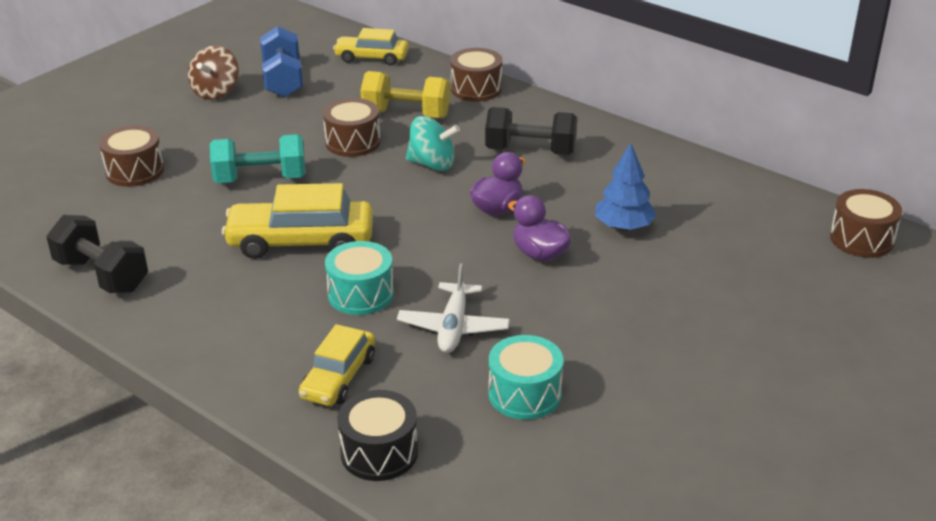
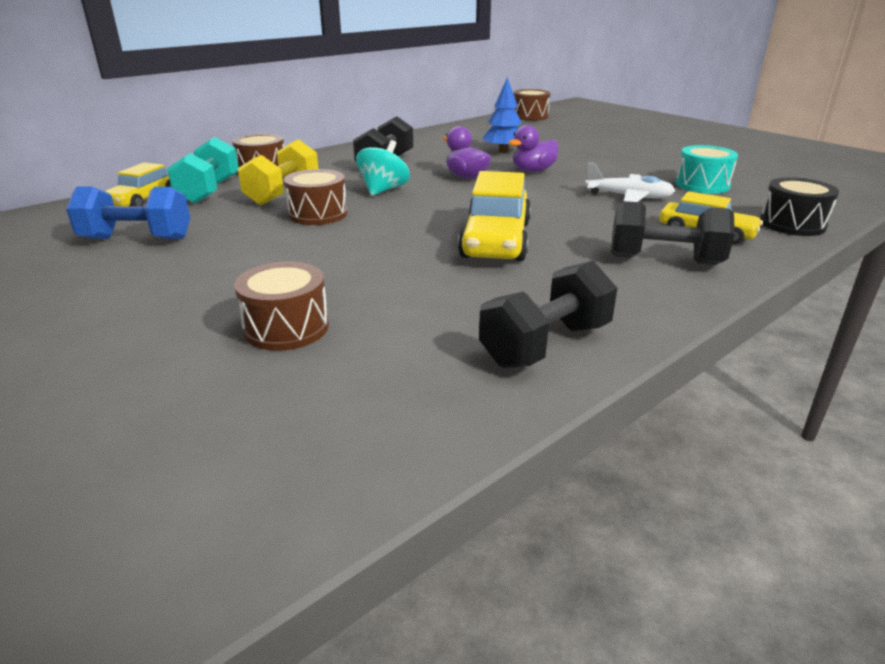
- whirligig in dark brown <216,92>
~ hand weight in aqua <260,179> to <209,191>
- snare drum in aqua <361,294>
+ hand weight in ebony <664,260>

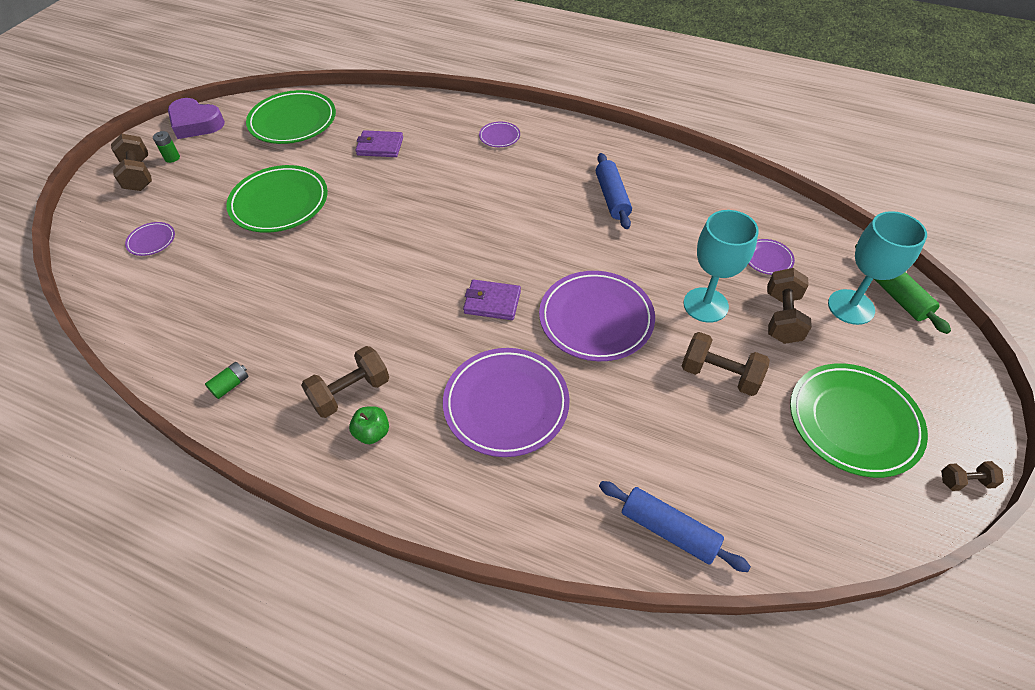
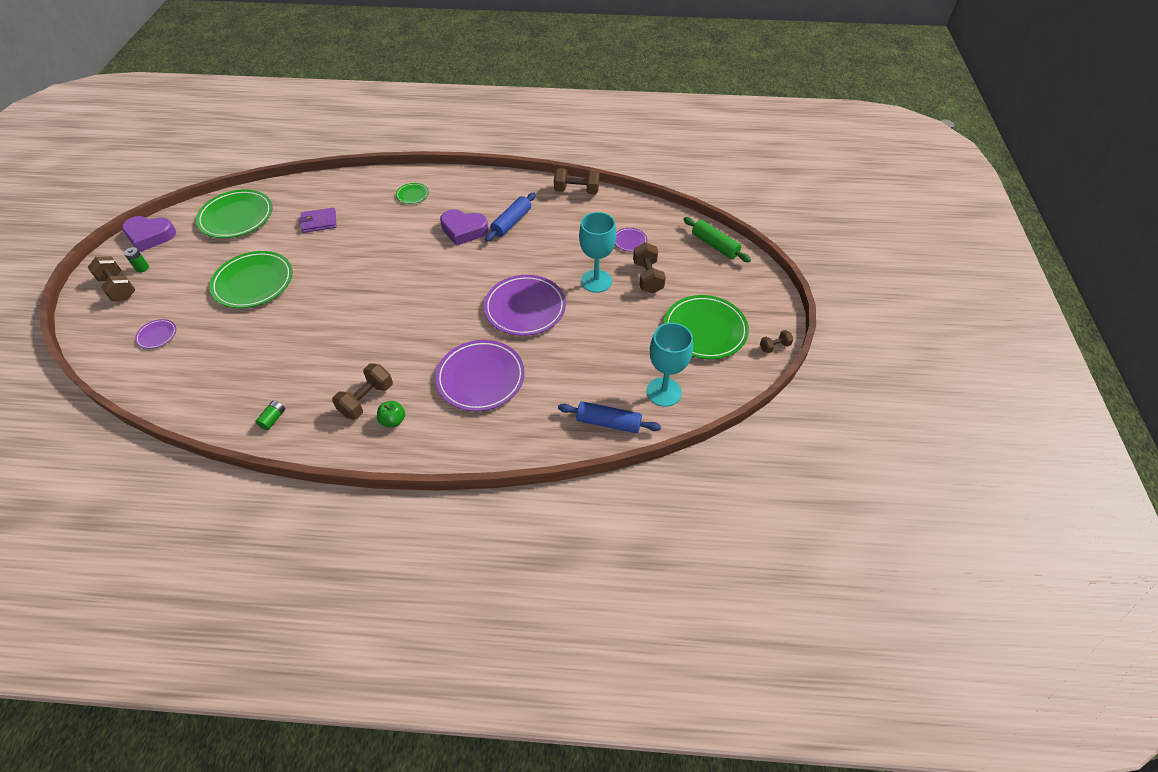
- billfold in purple <492,302>
~ flat dish in purple <499,136> to flat dish in leaf-green <412,195>
~ dough roller in cobalt <612,197> = <511,222> 60 degrees clockwise
~ hand weight in dark brown <719,375> to <576,191>
~ wine glass in aqua <851,307> to <664,392>
+ heart shape in purple <463,230>

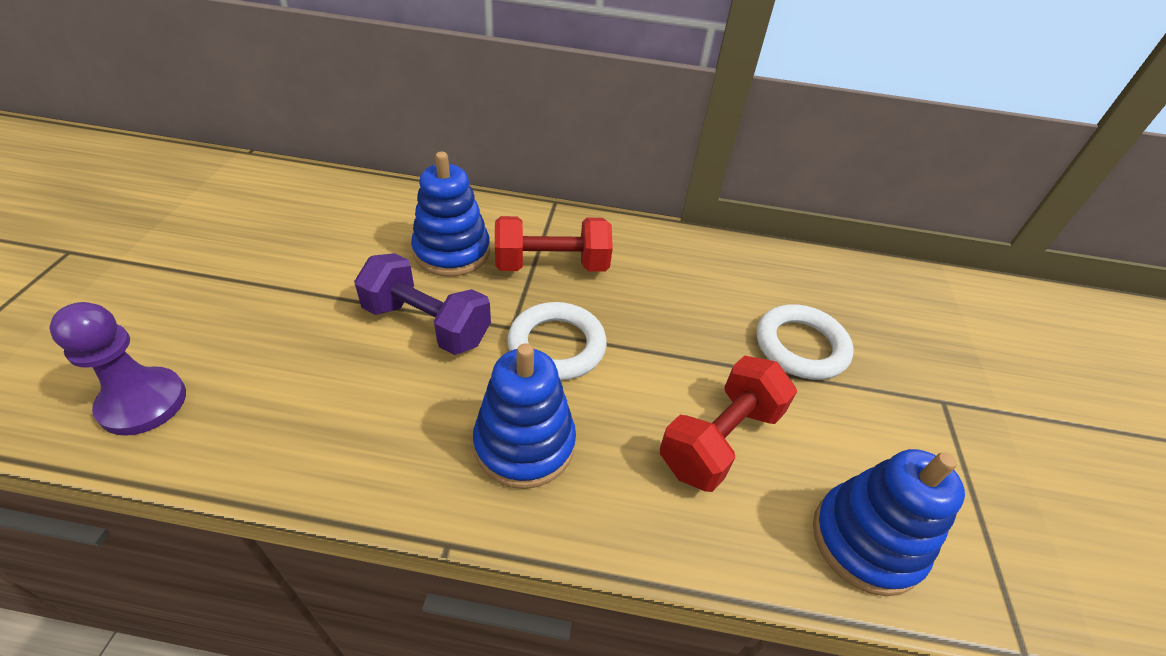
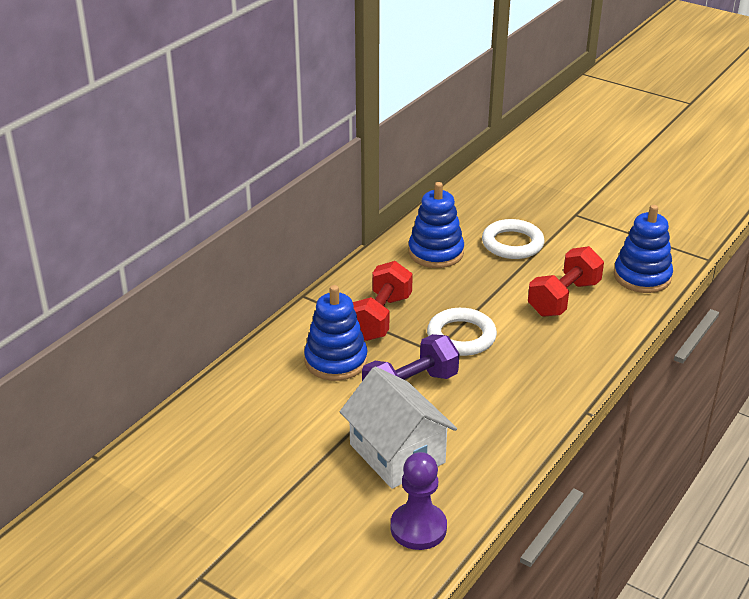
~ stacking rings in cobalt <524,444> to <436,253>
~ hand weight in scarlet <720,439> = <564,298> 60 degrees clockwise
+ house in pure white <397,453>

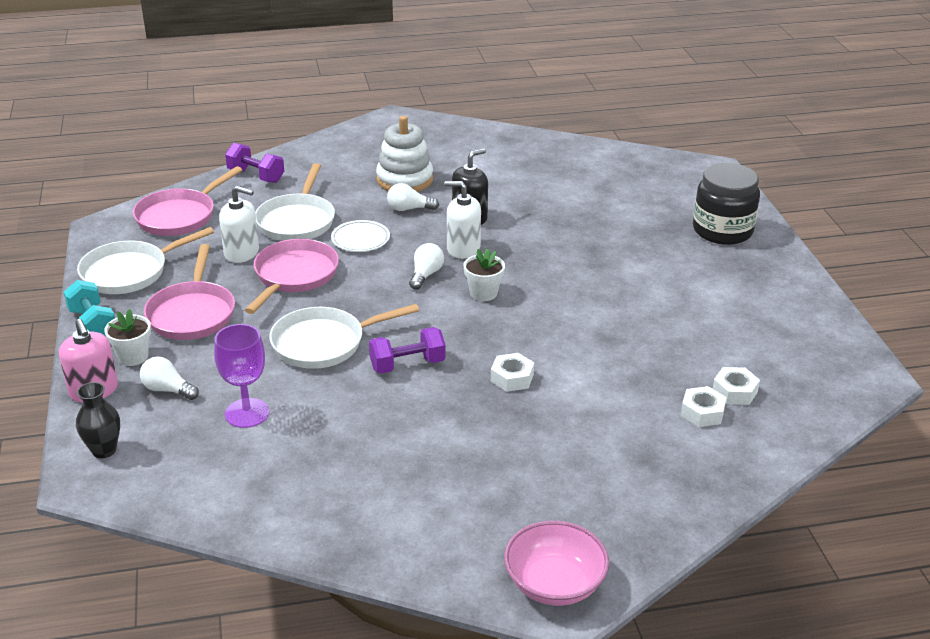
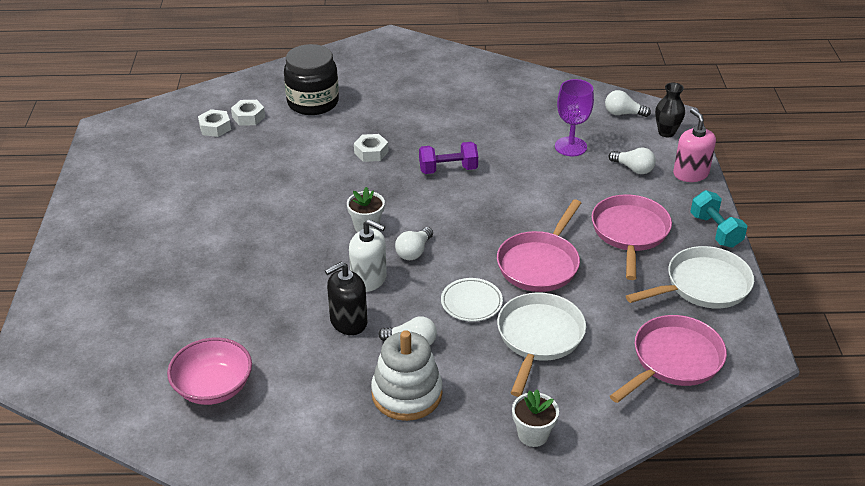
~ potted plant in pure white <133,356> to <533,434>
- soap pump in pure white <242,253>
- hand weight in purple <256,176>
- skillet in pure white <324,343>
~ deep dish in rosy <554,584> to <213,387>
~ jam jar in ebony <722,230> to <313,102>
+ light bulb in pure white <623,113>

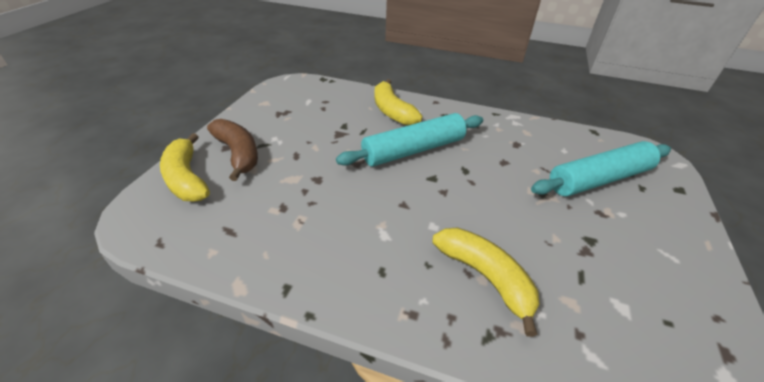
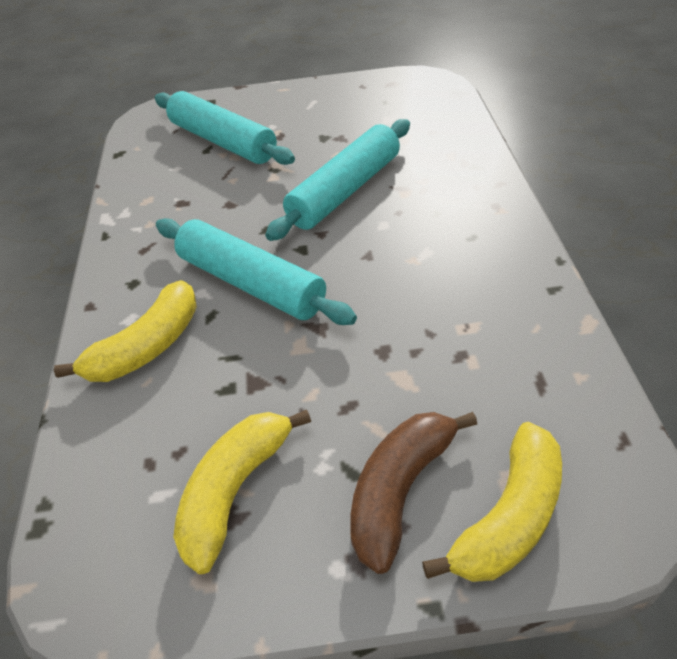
~ banana fruit in golden <485,277> to <235,490>
+ dough roller in aqua <345,191>

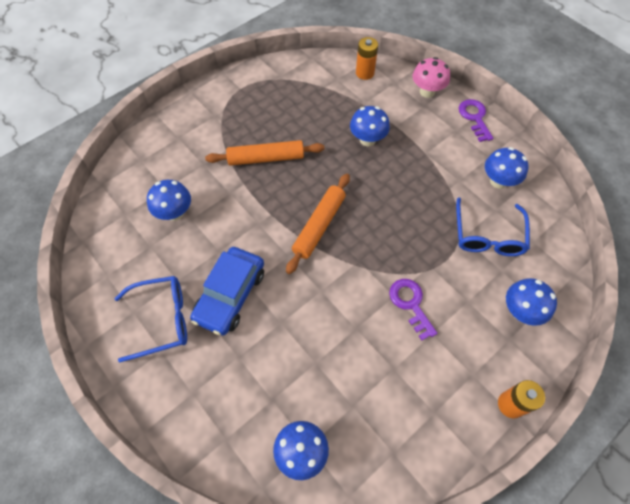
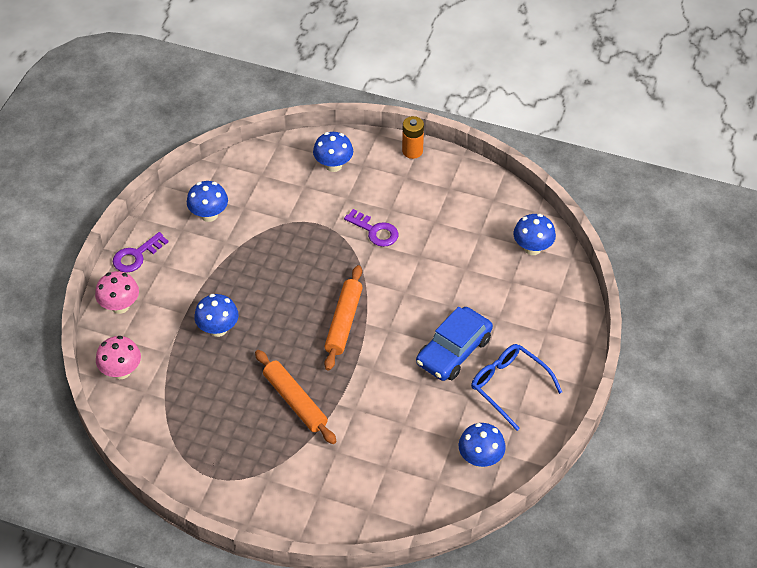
~ toadstool in cobalt <175,213> to <480,458>
~ toy car in cobalt <230,295> = <454,351> 135 degrees clockwise
~ dough roller in orange-coloured <319,226> = <344,322> 75 degrees counterclockwise
~ AA battery in orange-coloured <365,73> to toadstool in rosy <121,371>
~ key in purple <410,304> = <375,231> 90 degrees counterclockwise
- spectacles in cobalt <488,235>

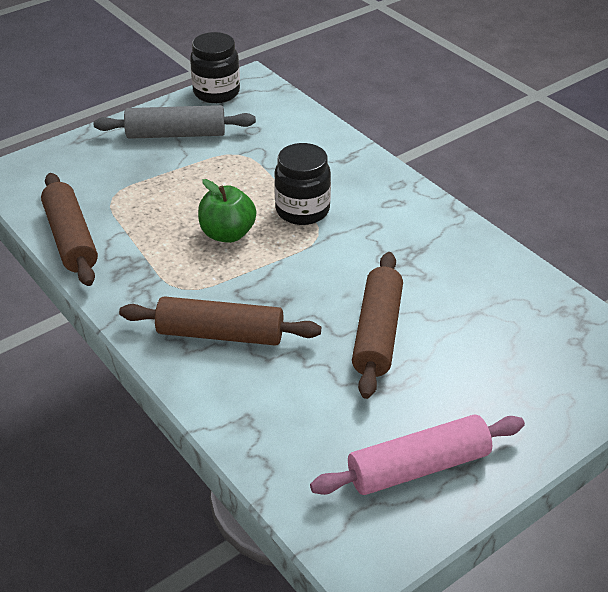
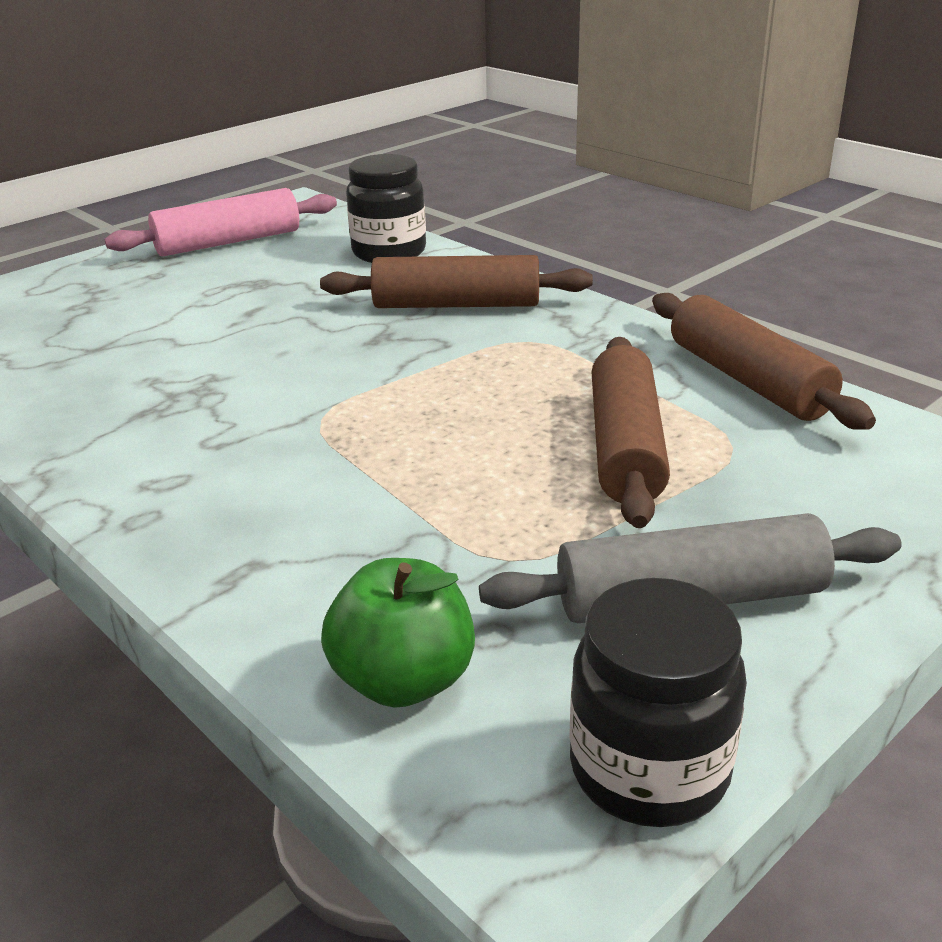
~ toy apple in leaf-green <227,234> to <403,680>
~ jam jar in ebony <302,210> to <389,252>
~ dough roller in dark brown <377,333> to <625,447>

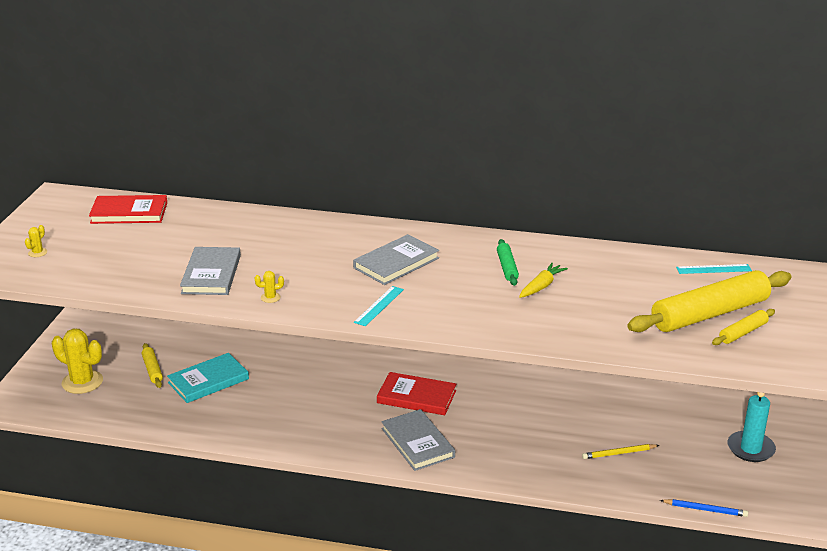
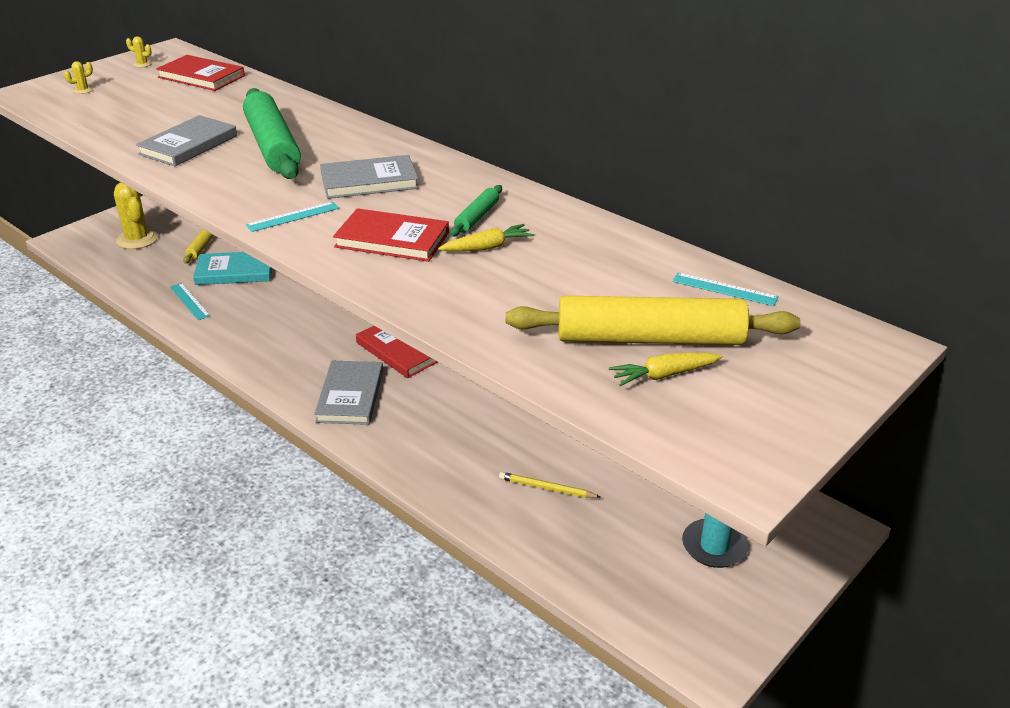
~ saguaro cactus in golden <270,297> to <142,64>
- pencil in cobalt <705,509>
~ dough roller in golden <743,332> to carrot in golden <664,375>
+ measuring stick in aqua <189,301>
+ dough roller in leaf-green <272,146>
+ hardcover in scarlet <392,239>

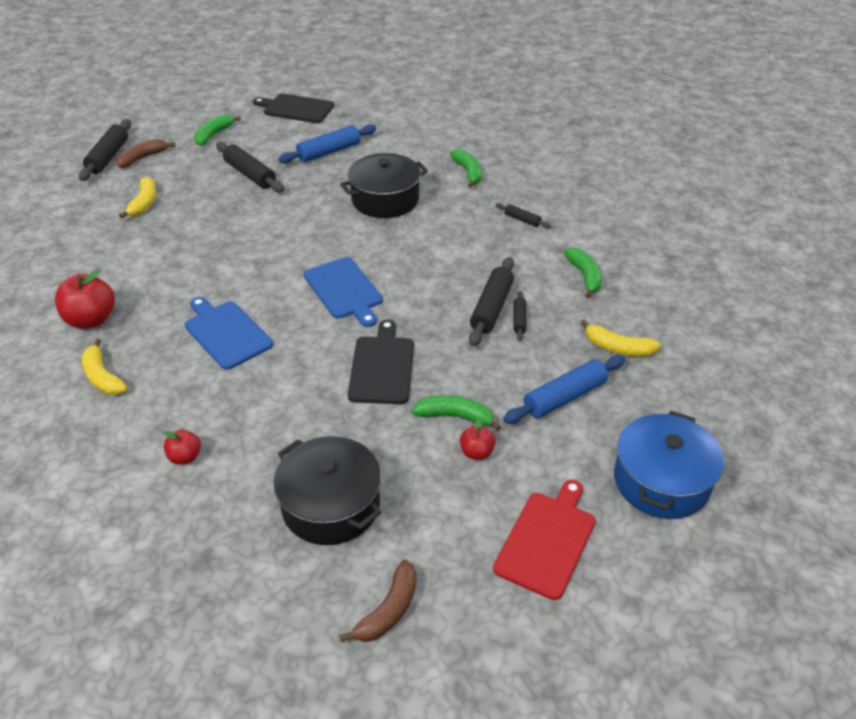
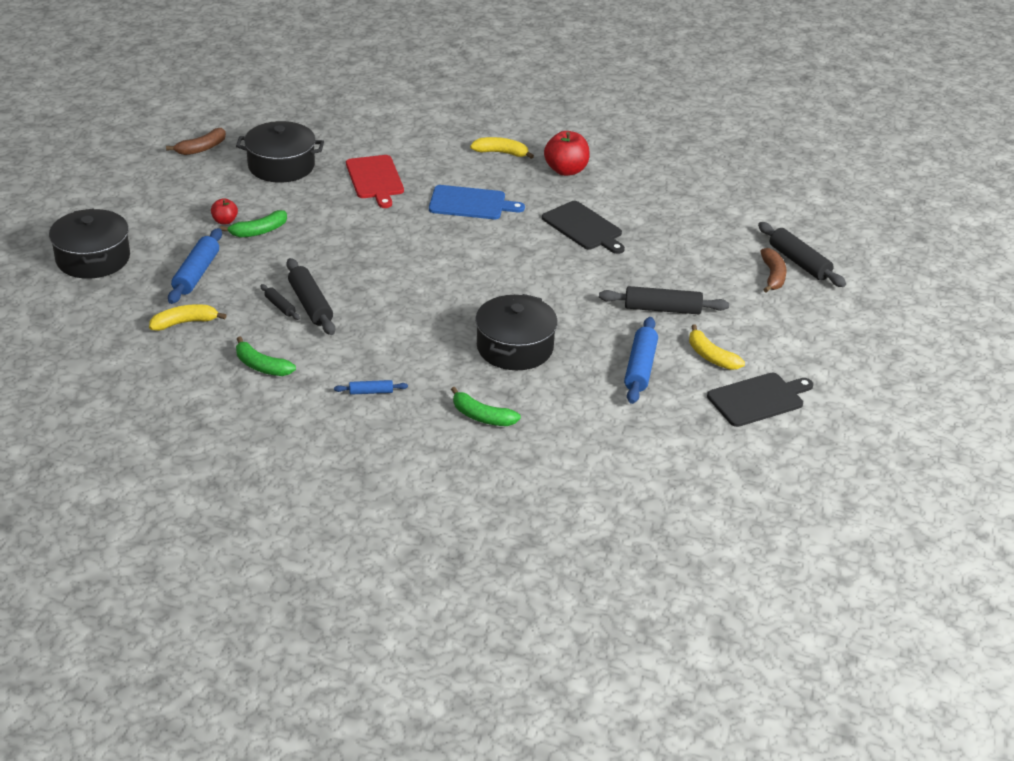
~ banana fruit in golden <144,203> to <711,356>
- toy apple in scarlet <185,457>
- banana fruit in leaf-green <213,135>
- bread board in cobalt <344,290>
~ banana fruit in dark brown <388,610> = <201,148> 120 degrees counterclockwise
~ bread board in ebony <382,367> to <584,227>
~ bread board in scarlet <547,540> to <375,179>
~ dough roller in ebony <522,220> to dough roller in cobalt <371,392>
~ cooking pot in cobalt <661,481> to cooking pot in ebony <93,258>

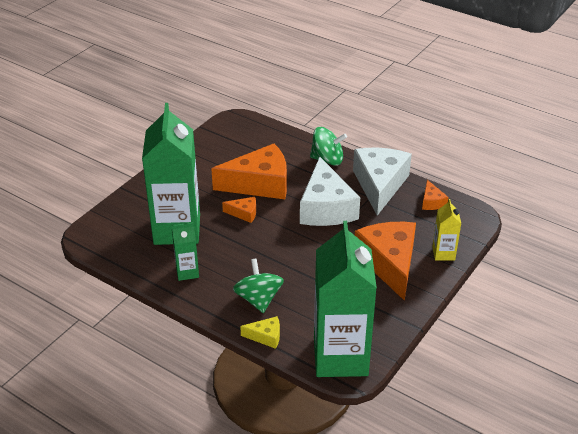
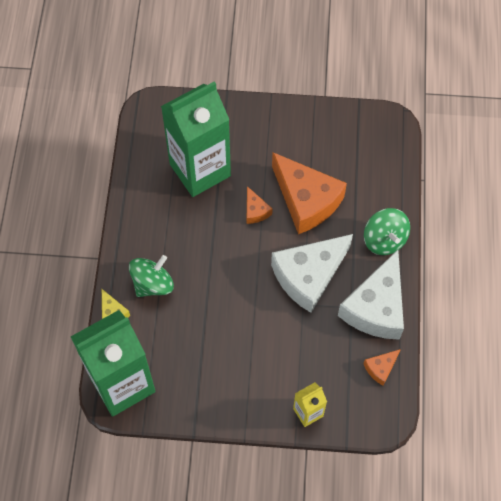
- juice carton in leaf-green <187,272>
~ piece of cheese in pure white <380,185> = <376,307> 135 degrees clockwise
- piece of cheese in orange-coloured <389,263>

